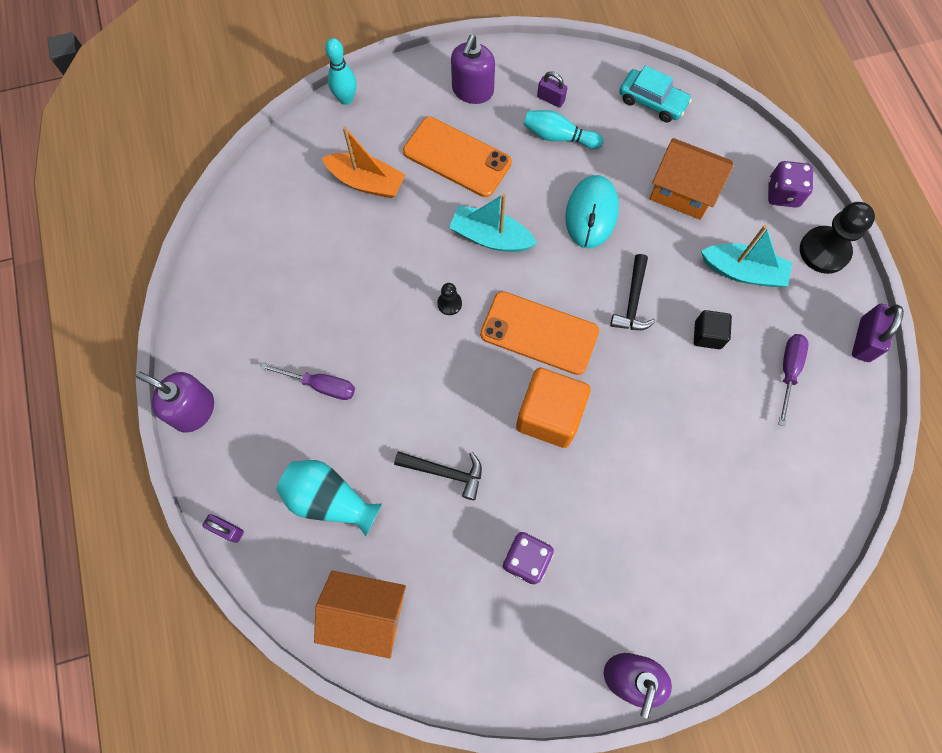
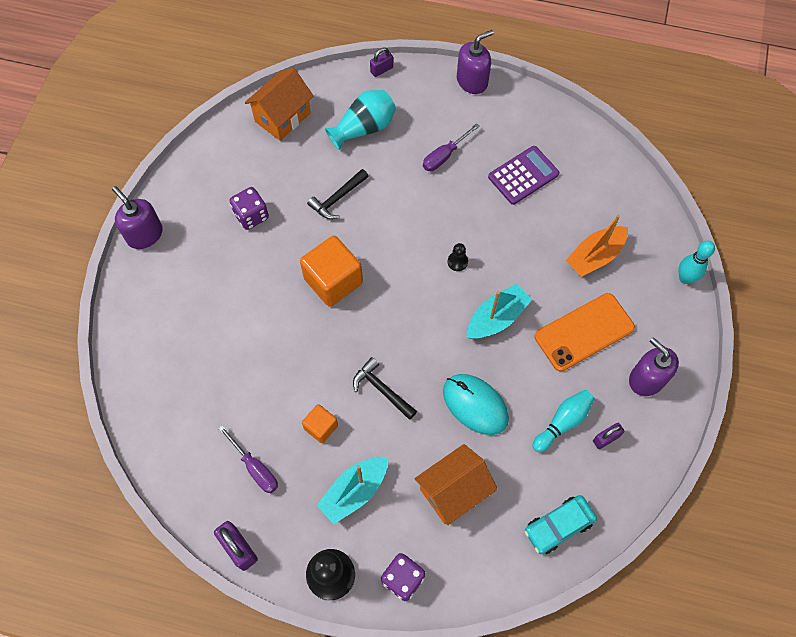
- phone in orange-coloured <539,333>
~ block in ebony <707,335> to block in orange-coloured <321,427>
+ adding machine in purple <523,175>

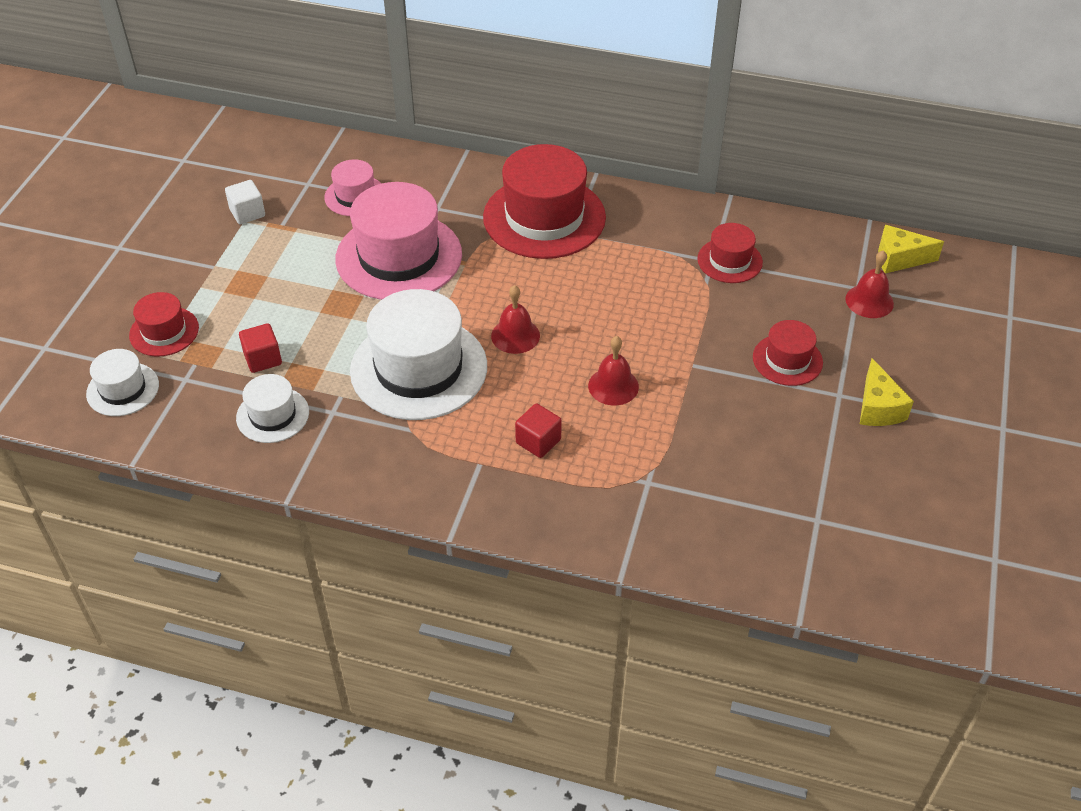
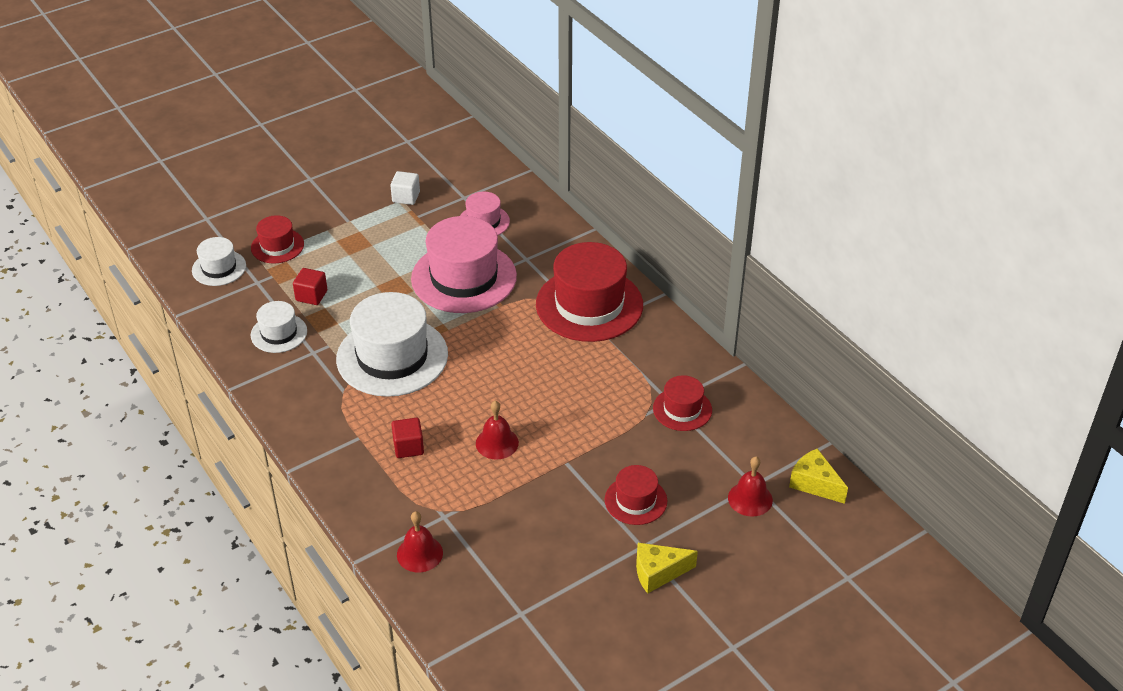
~ school bell in scarlet <515,335> to <419,553>
~ piece of cheese in golden <878,408> = <658,573> 45 degrees clockwise

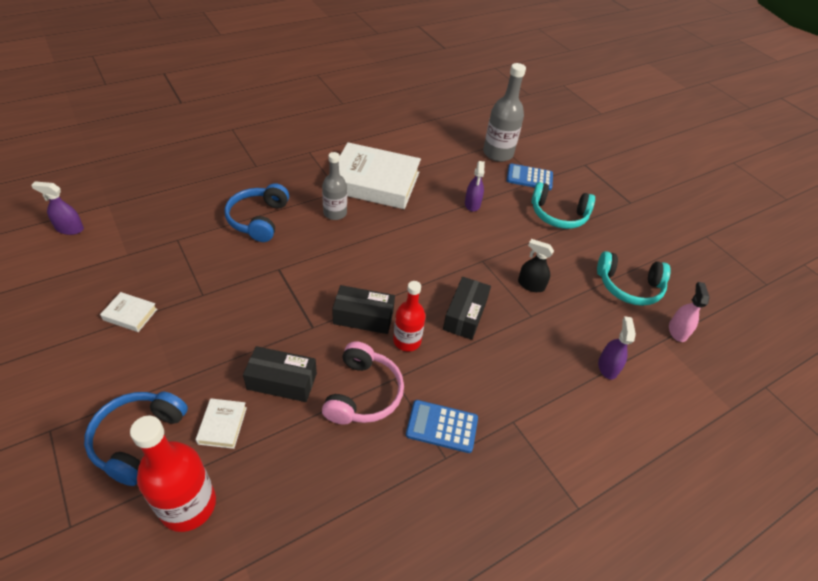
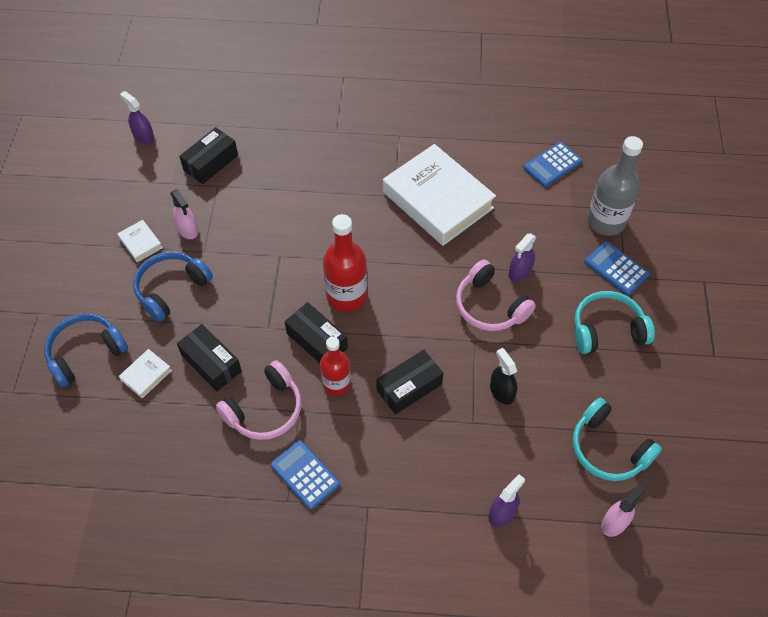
~ flask in scarlet <188,505> to <346,295>
~ headphones in cobalt <258,219> to <171,289>
- flask in ash-grey <335,213>
~ headphones in aqua <558,215> = <607,329> 120 degrees clockwise
+ sprayer in rosy <188,229>
+ parcel in ebony <211,163>
+ headphones in rosy <489,306>
+ adding machine in cobalt <552,165>

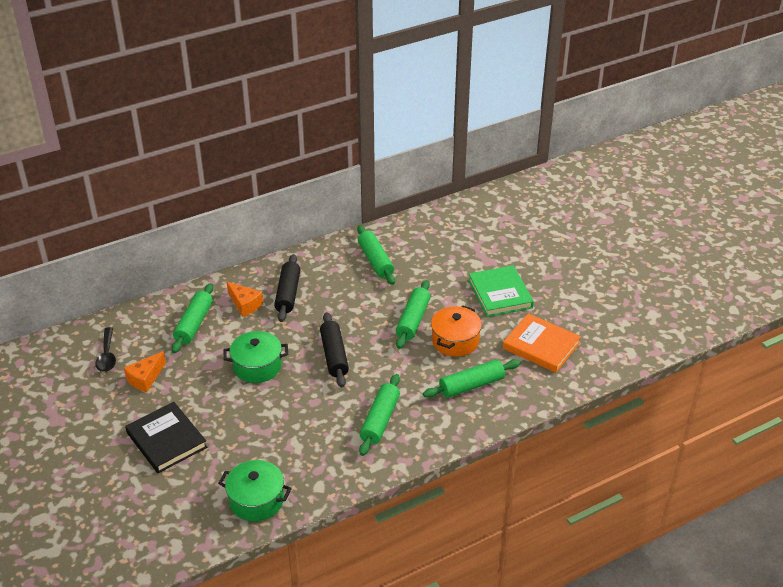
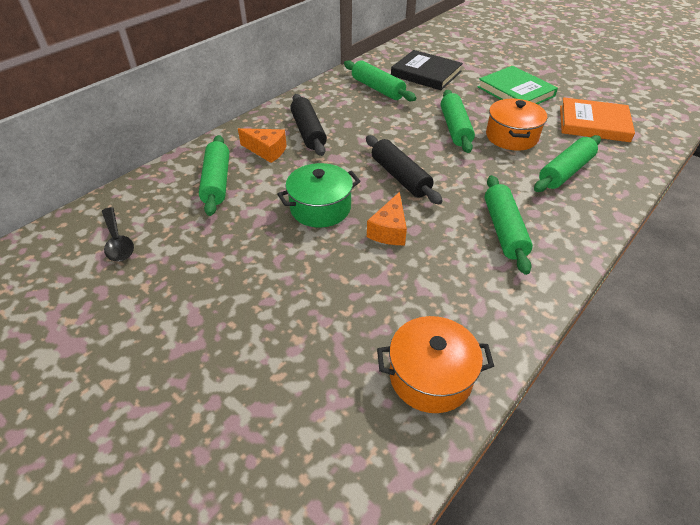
~ piece of cheese in orange-coloured <145,378> to <389,230>
~ hardcover in ebony <166,440> to <426,73>
~ cooking pot in leaf-green <256,500> to cooking pot in orange-coloured <430,376>

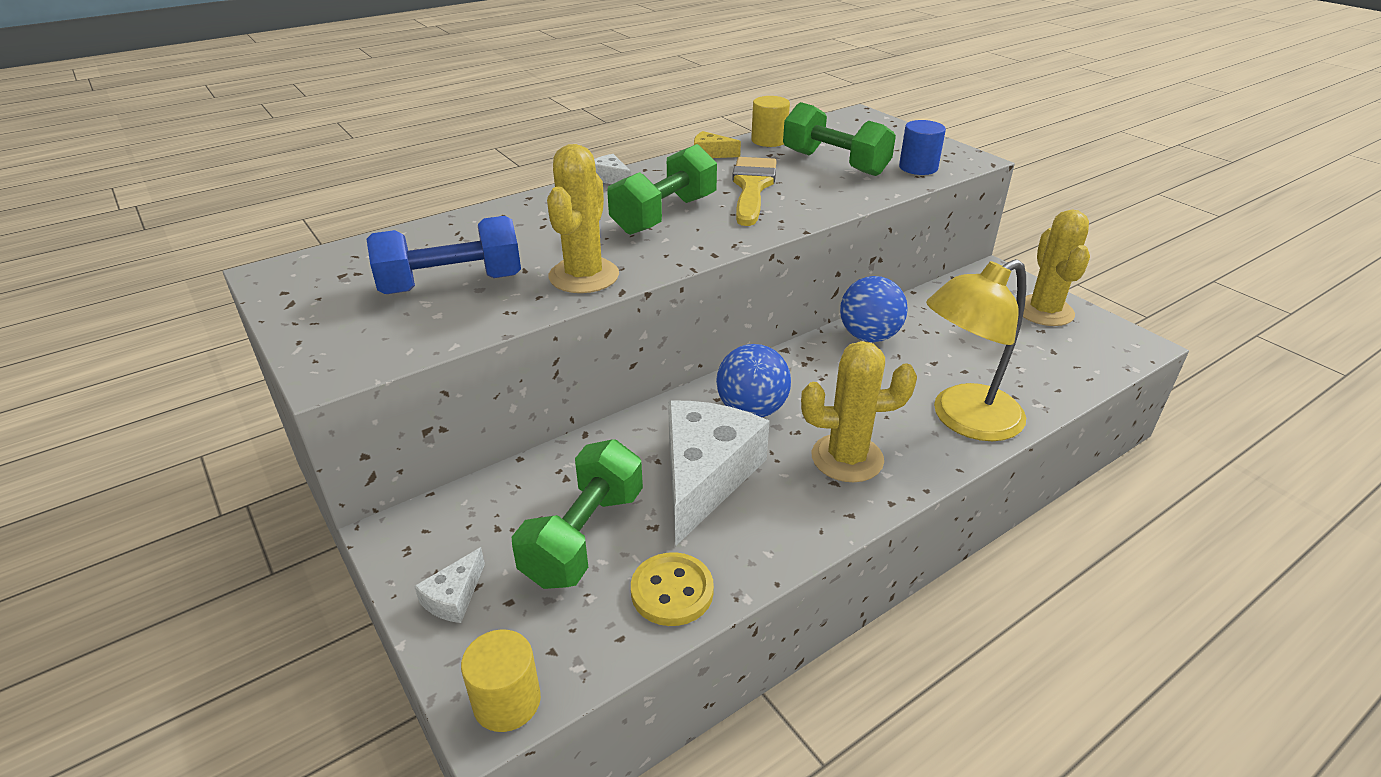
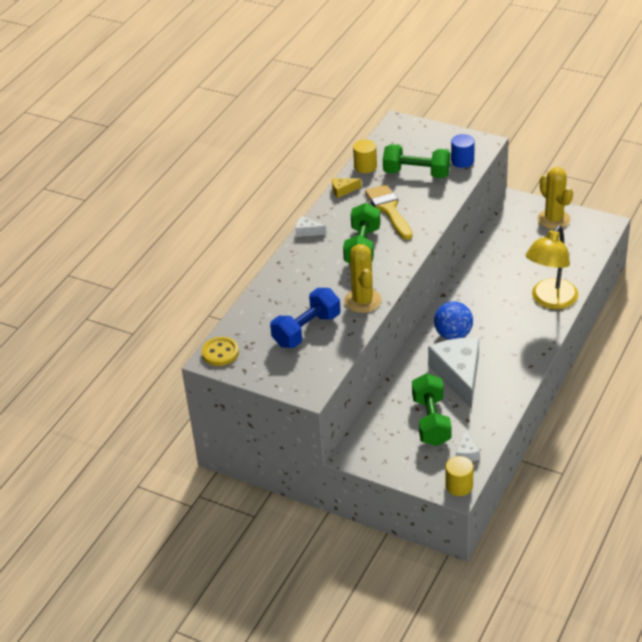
~ piece of cheese in pure white <454,597> to <466,453>
~ sewing button in golden <672,591> to <220,353>
- saguaro cactus in golden <847,458>
- play ball in cobalt <869,336>

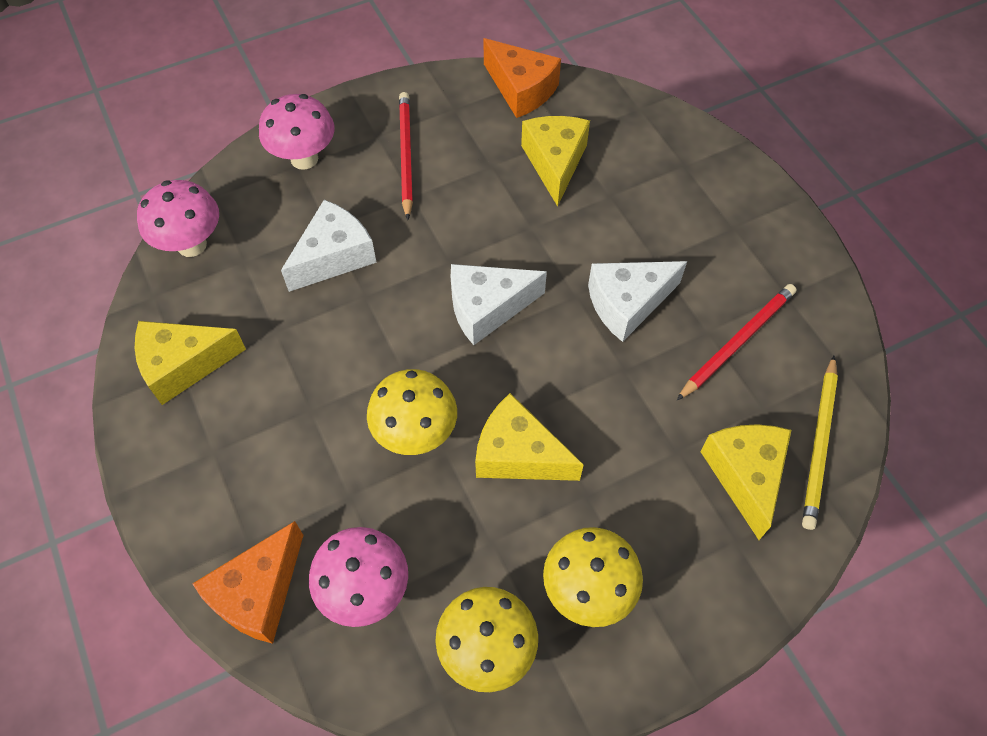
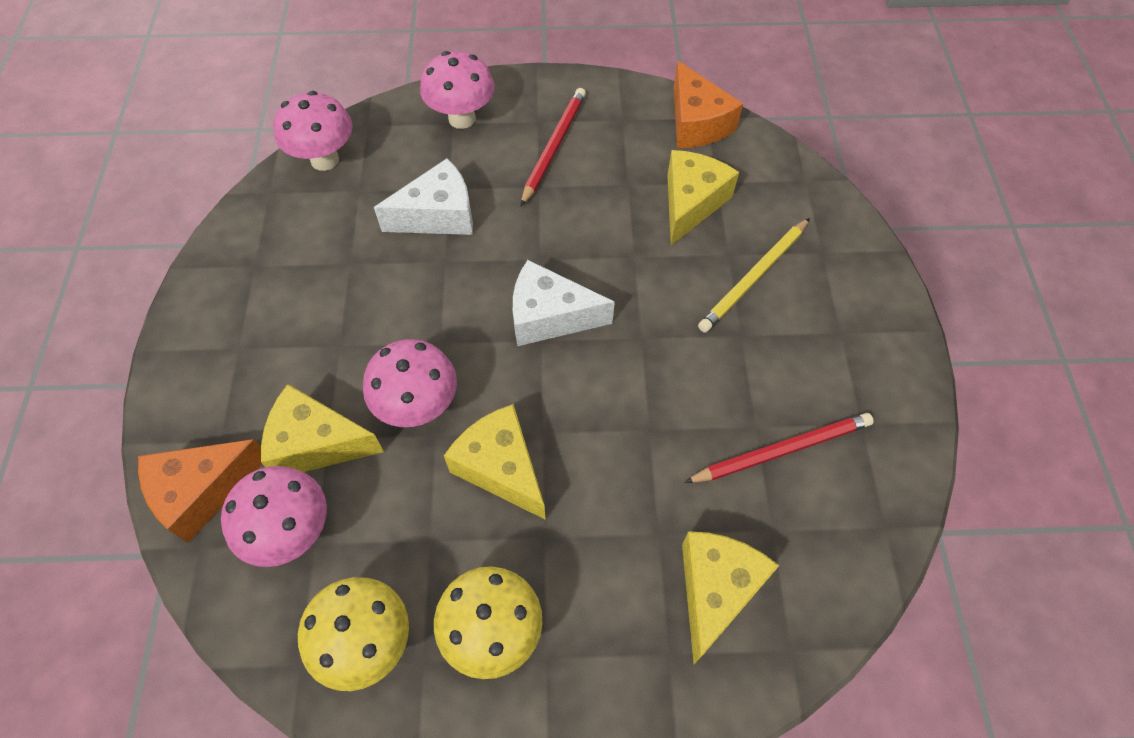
~ piece of cheese in golden <183,365> to <316,443>
~ toadstool in golden <415,433> to toadstool in rosy <418,407>
- piece of cheese in pure white <627,304>
~ pencil in golden <819,444> to <754,277>

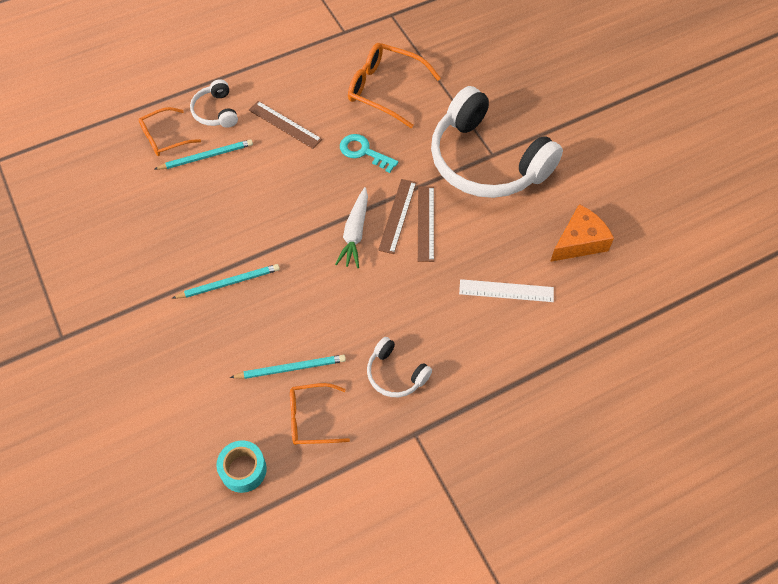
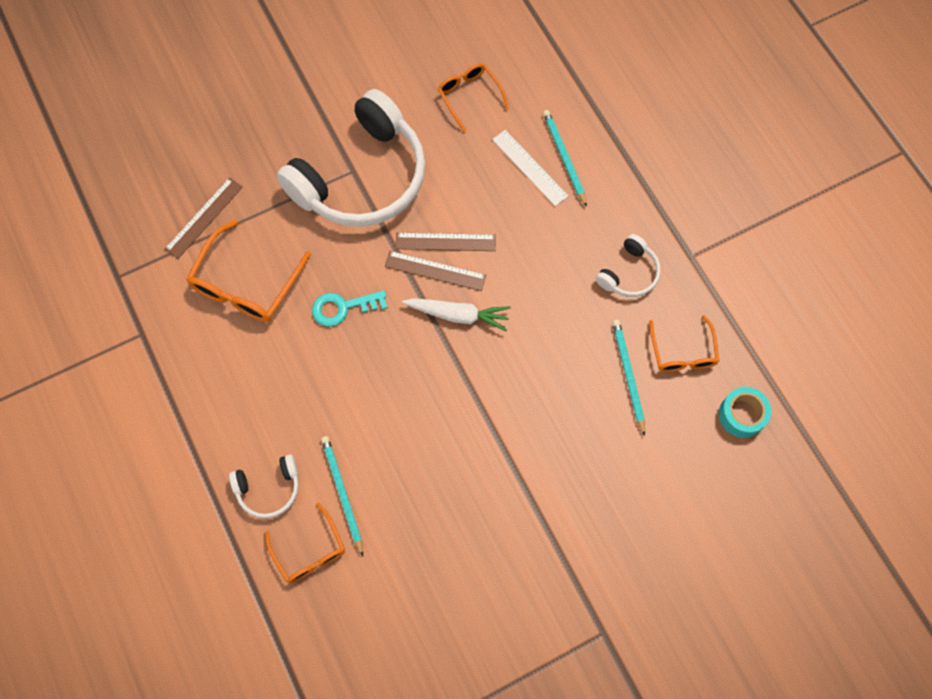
~ pencil in aqua <229,283> to <564,157>
~ measuring stick in dark brown <285,125> to <204,218>
~ key in aqua <363,152> = <343,307> 45 degrees clockwise
~ measuring stick in pure white <506,290> = <529,167> 45 degrees counterclockwise
~ piece of cheese in orange-coloured <579,242> to spectacles in orange-coloured <470,97>

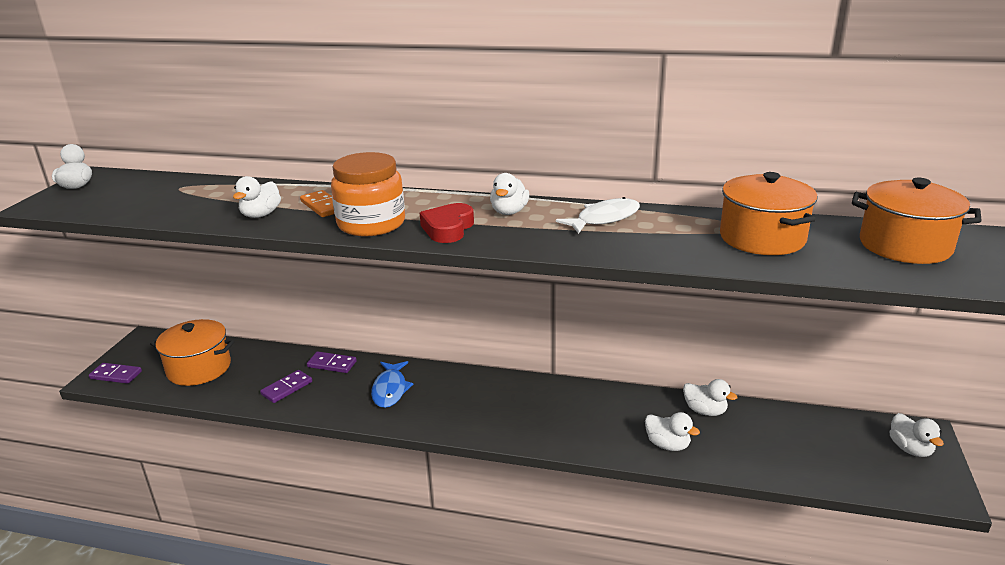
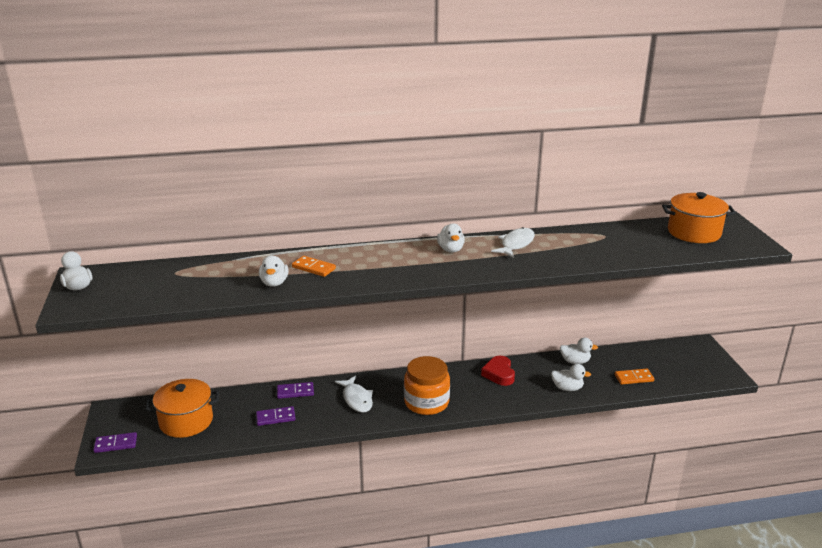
~ domino in purple <287,388> = <275,418> 60 degrees clockwise
~ jam jar in orange-coloured <371,224> to <426,402>
~ fish in cobalt <390,390> to fish in pure white <356,399>
~ heart shape in scarlet <448,228> to <499,374>
- cooking pot in orange-coloured <762,238>
- rubber duck in pure white <910,449>
+ domino in orange-coloured <634,378>

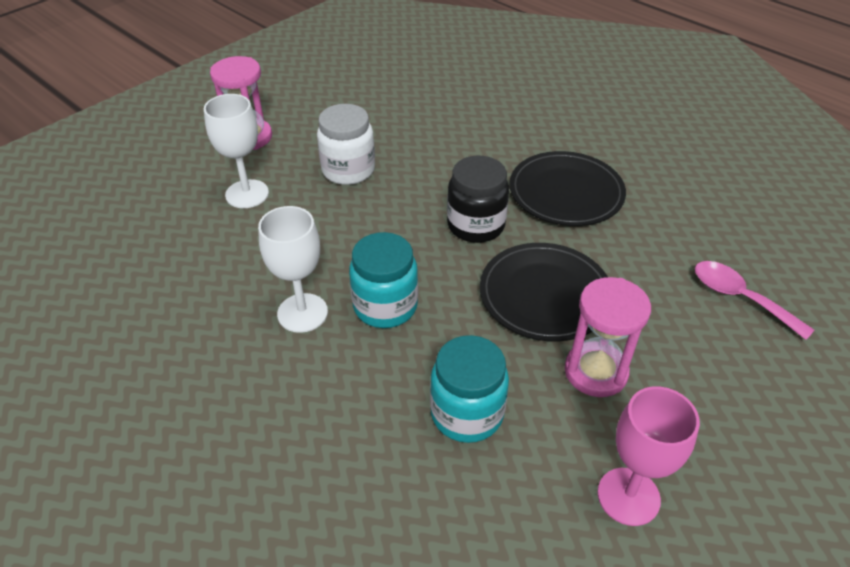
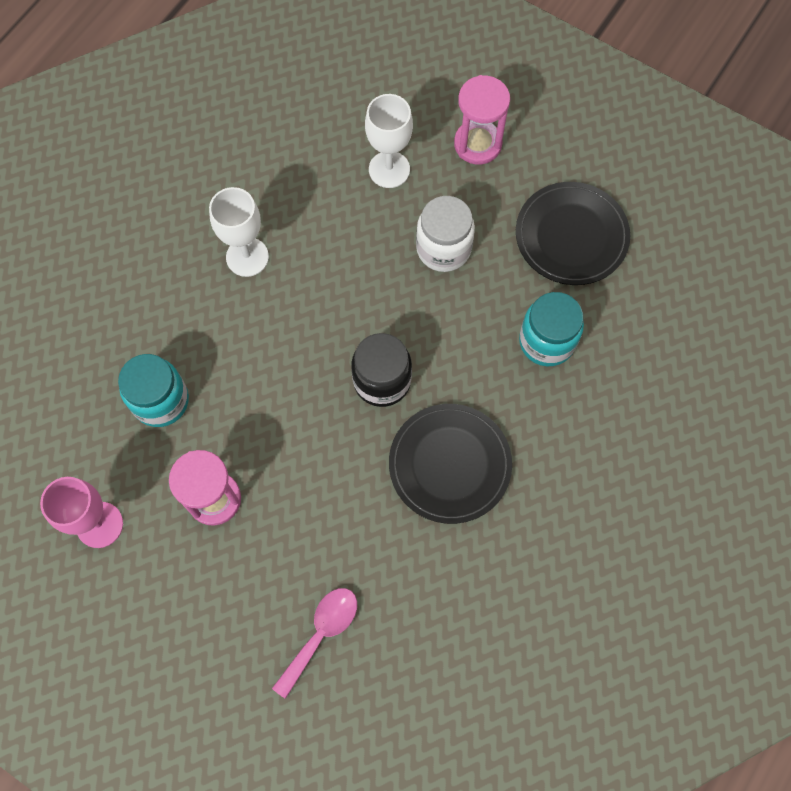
~ jam jar in aqua <385,306> to <546,341>
~ flat dish in ebony <545,295> to <571,236>

